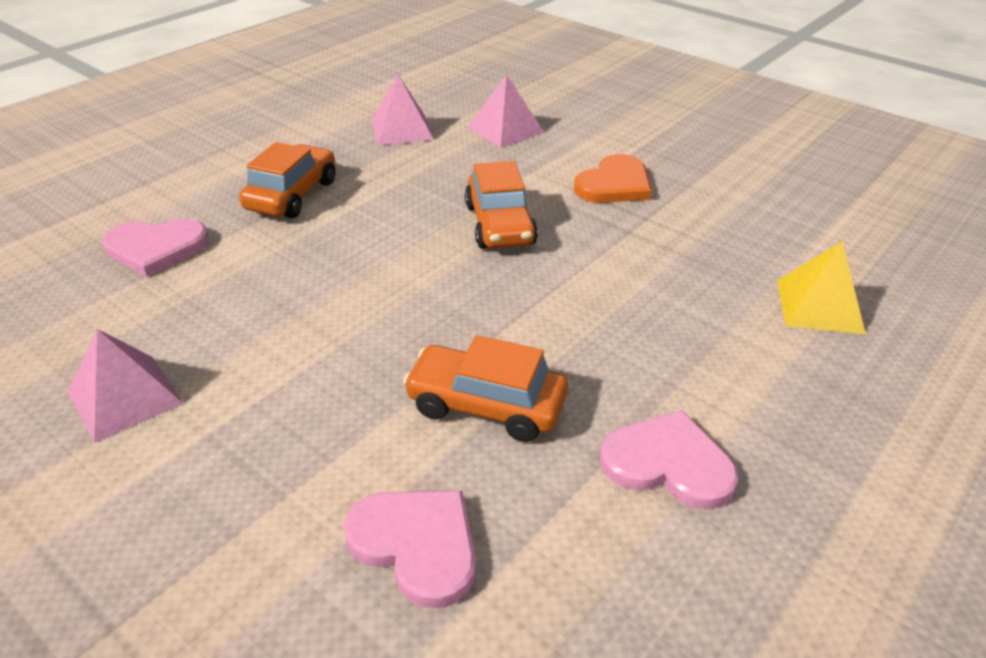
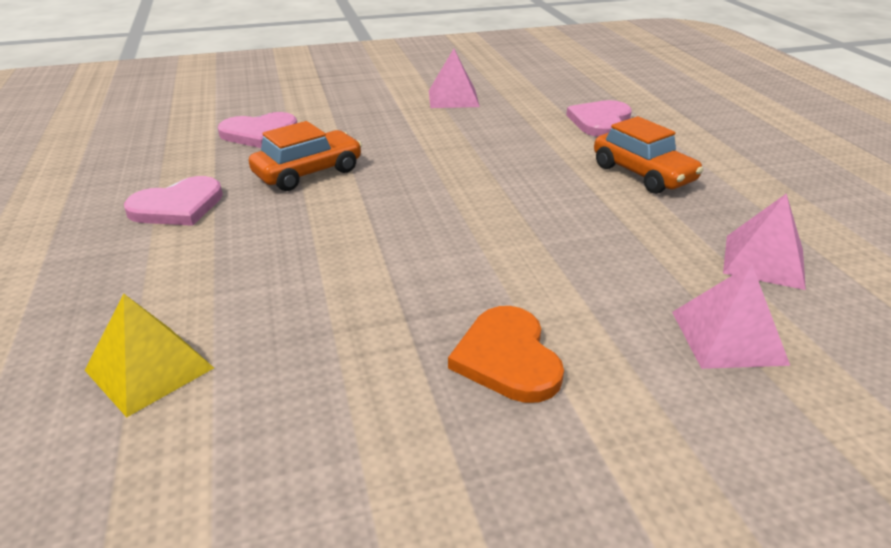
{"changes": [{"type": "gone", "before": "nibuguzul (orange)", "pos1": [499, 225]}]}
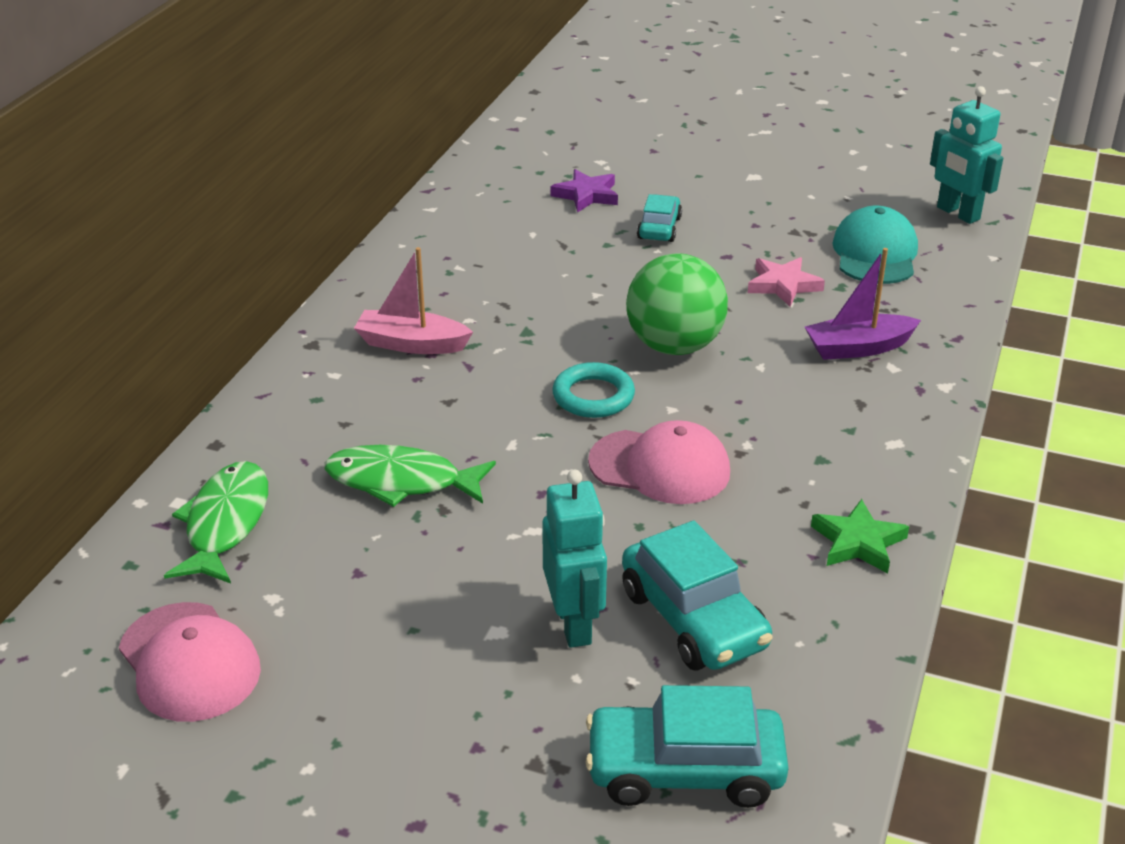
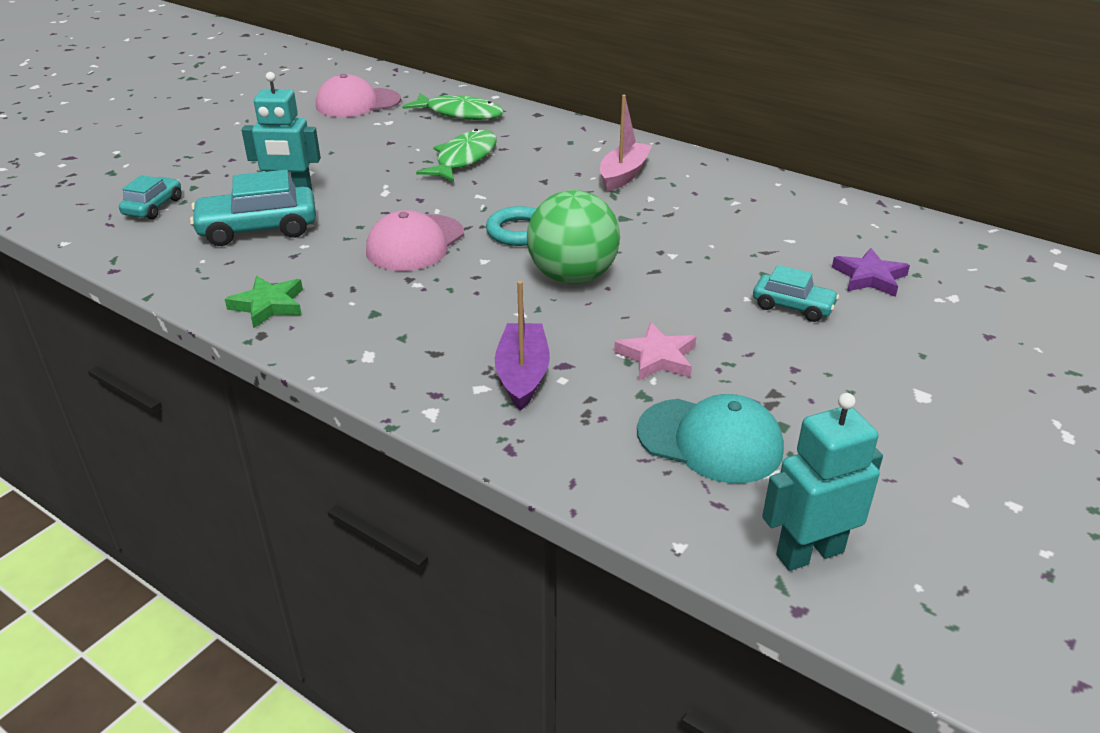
{"changes": [{"type": "scaled", "before": "nibuguzul (turquoise)", "pos1": [684, 770], "pos2": [153, 207], "scale": 0.6}]}
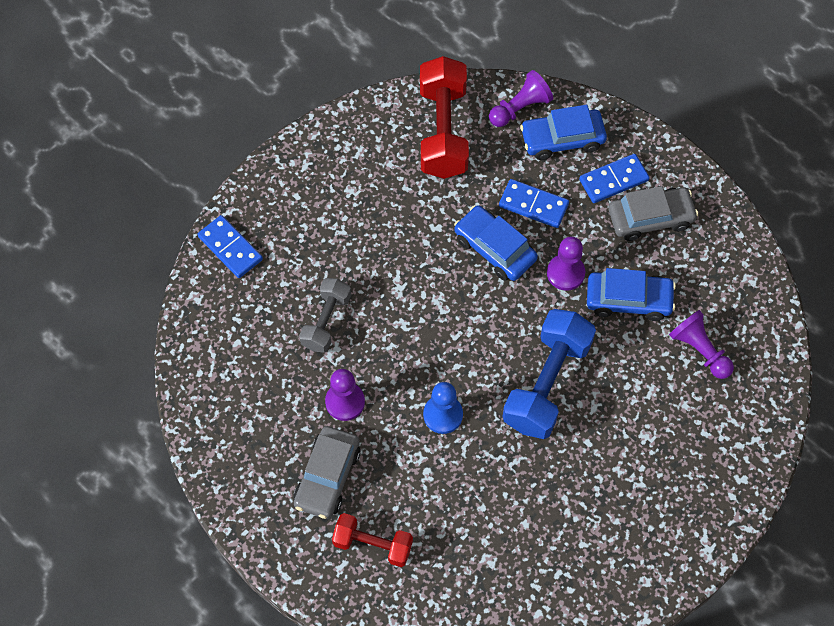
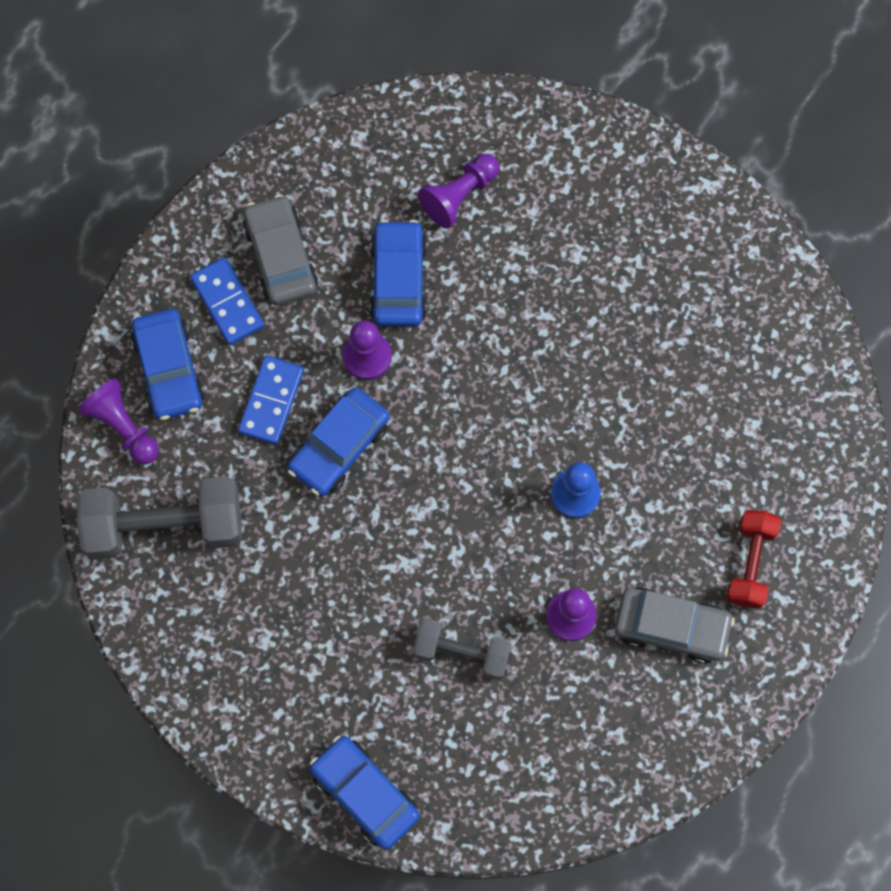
{"changes": [{"type": "swapped", "before": "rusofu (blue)", "after": "nibuguzul (blue)", "pos1": [230, 248], "pos2": [365, 793]}, {"type": "repainted", "before": "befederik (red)", "after": "befederik (grey)", "pos1": [443, 131], "pos2": [165, 525]}, {"type": "gone", "before": "befederik (blue)", "pos1": [547, 384]}]}
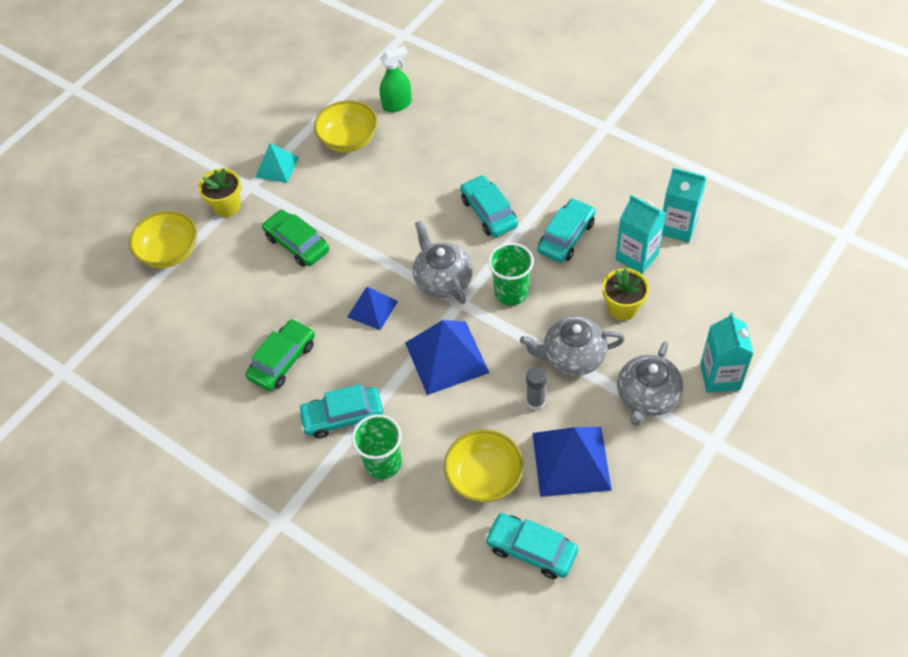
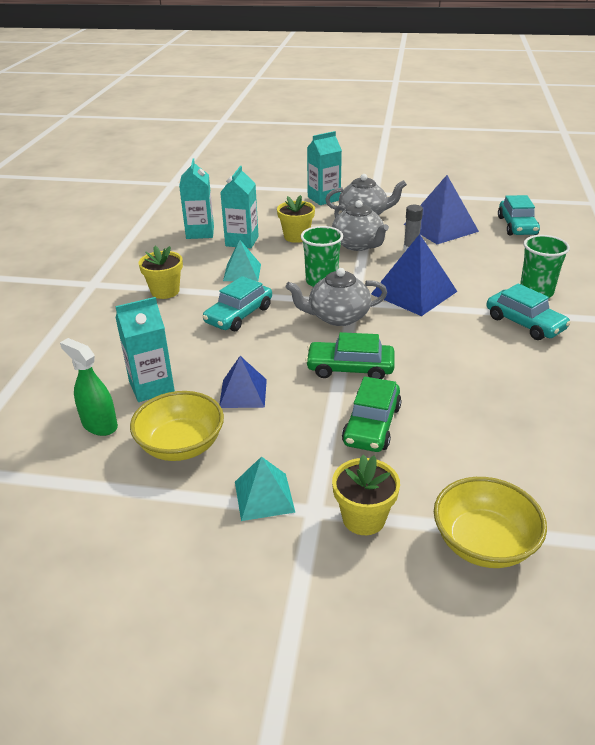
{"changes": [{"type": "shifted", "before": "nibuguzul (green)", "pos1": [283, 360], "pos2": [350, 368]}, {"type": "shifted", "before": "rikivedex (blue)", "pos1": [372, 309], "pos2": [243, 393]}, {"type": "rotated", "before": "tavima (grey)", "pos1": [442, 280], "pos2": [337, 317], "turn": 45}, {"type": "gone", "before": "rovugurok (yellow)", "pos1": [484, 477]}, {"type": "swapped", "before": "nibuguzul (turquoise)", "after": "rikivedex (turquoise)", "pos1": [566, 237], "pos2": [242, 272]}, {"type": "new", "after": "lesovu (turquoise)", "pos2": [151, 387]}, {"type": "new", "after": "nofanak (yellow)", "pos2": [165, 291]}]}
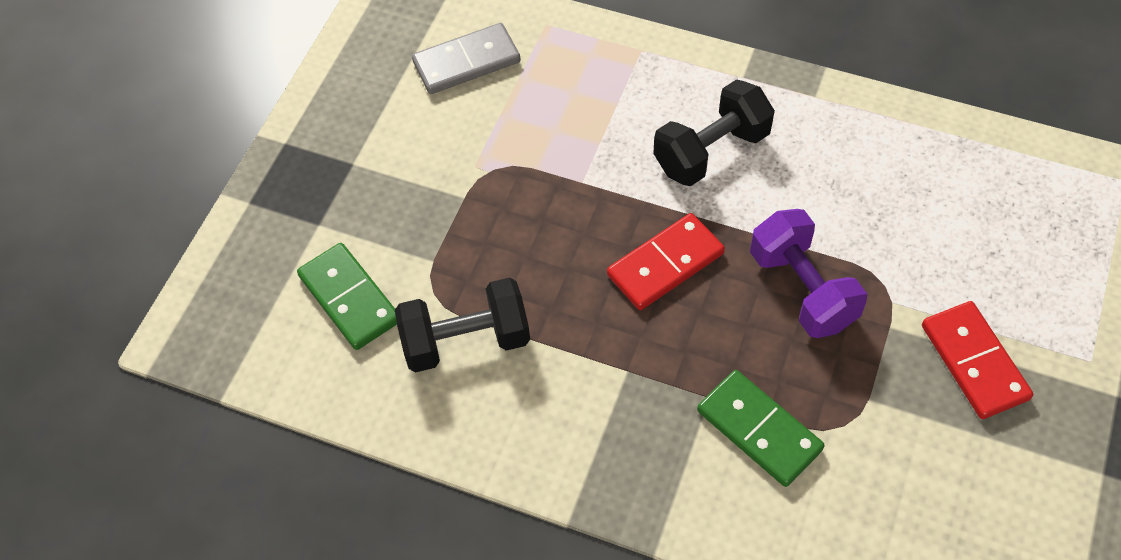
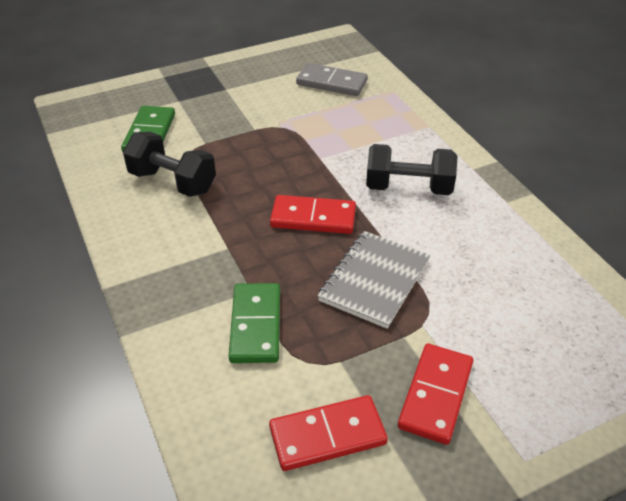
{"changes": [{"type": "swapped", "before": "befederik (purple)", "after": "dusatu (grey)", "pos1": [802, 289], "pos2": [374, 280]}, {"type": "new", "after": "rusofu (red)", "pos2": [327, 435]}]}
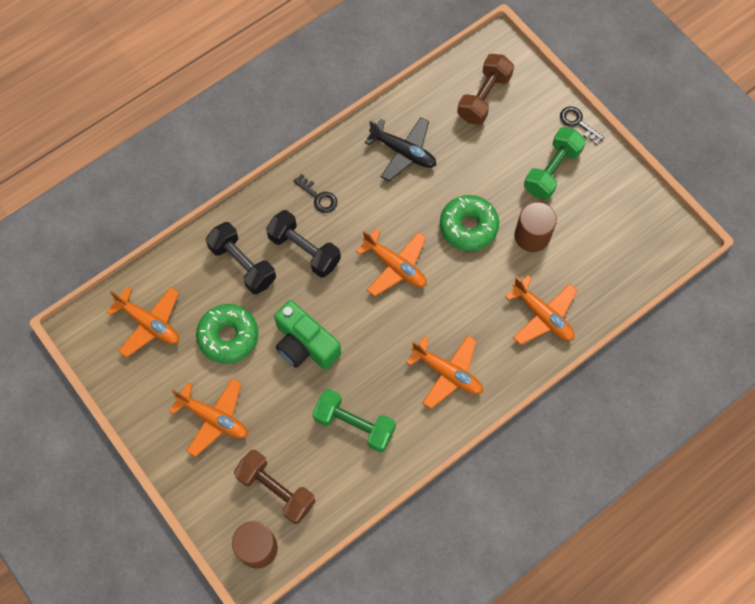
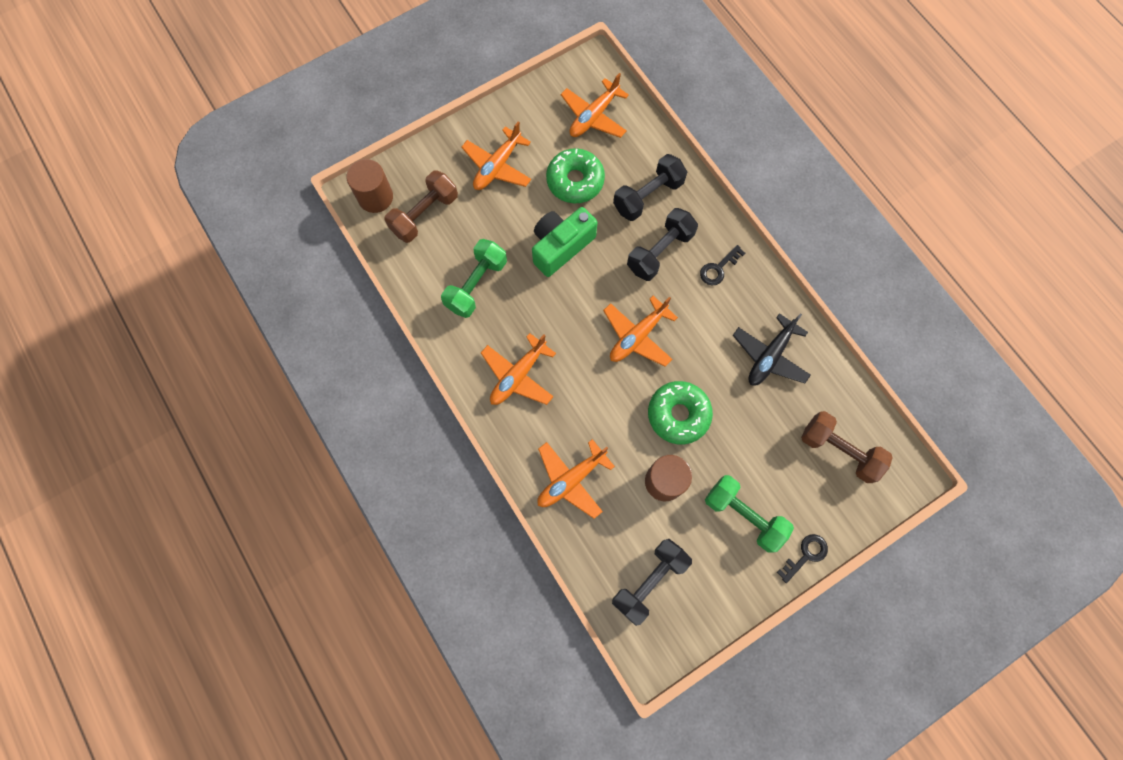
{"changes": [{"type": "new", "after": "befederik (black)", "pos2": [649, 581]}]}
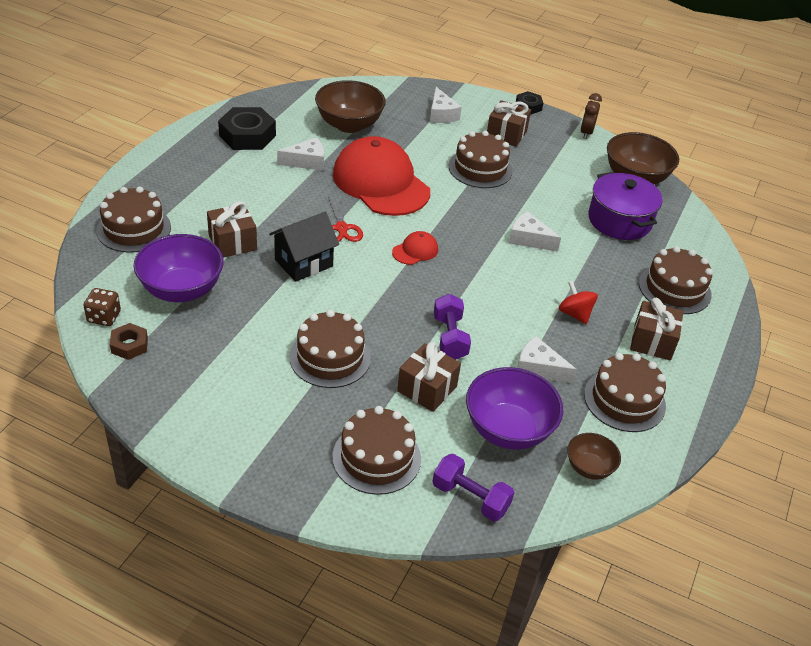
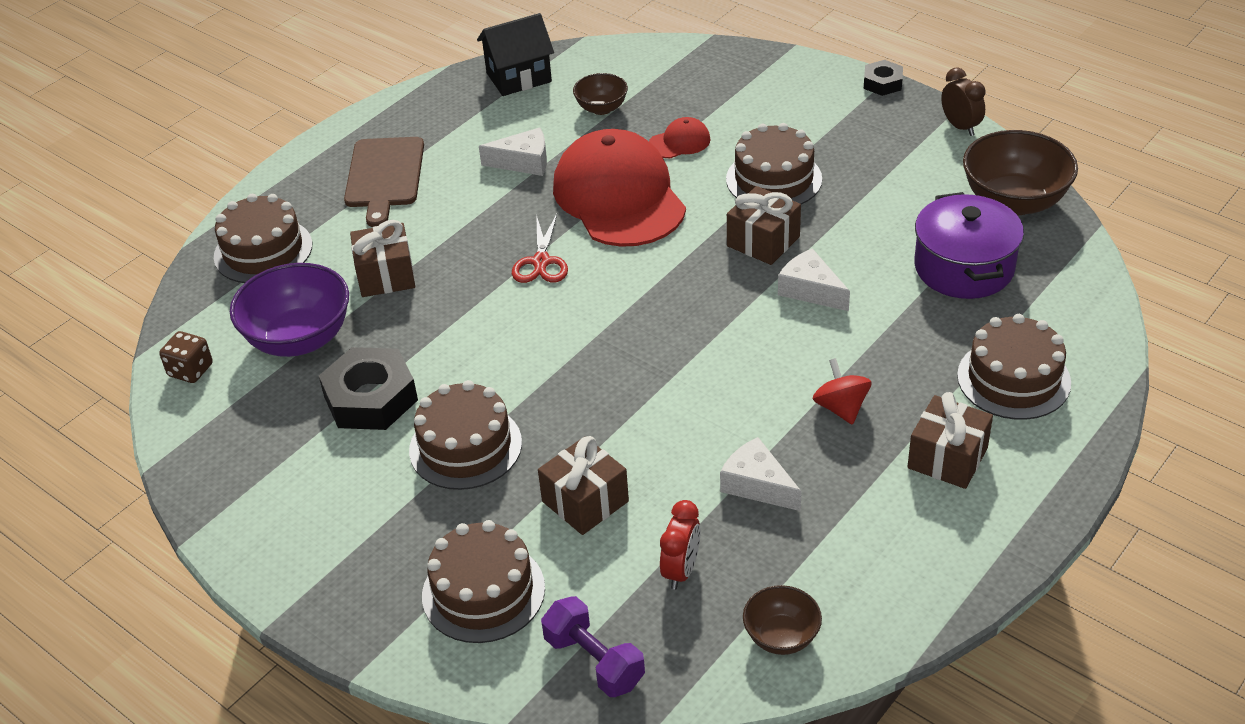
{"changes": [{"type": "gone", "before": "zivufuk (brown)", "pos1": [129, 345]}, {"type": "shifted", "before": "zivufuk (black)", "pos1": [247, 135], "pos2": [371, 398]}, {"type": "shifted", "before": "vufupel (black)", "pos1": [304, 263], "pos2": [519, 77]}, {"type": "scaled", "before": "rovugurok (brown)", "pos1": [349, 125], "pos2": [601, 108], "scale": 0.54}, {"type": "shifted", "before": "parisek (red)", "pos1": [415, 250], "pos2": [679, 142]}, {"type": "gone", "before": "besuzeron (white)", "pos1": [441, 114]}, {"type": "gone", "before": "befederik (purple)", "pos1": [450, 337]}, {"type": "swapped", "before": "rovugurok (purple)", "after": "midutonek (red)", "pos1": [508, 430], "pos2": [681, 570]}, {"type": "shifted", "before": "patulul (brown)", "pos1": [506, 134], "pos2": [763, 241]}, {"type": "rotated", "before": "midutonek (brown)", "pos1": [586, 133], "pos2": [960, 127], "turn": 120}, {"type": "gone", "before": "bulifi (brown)", "pos1": [624, 400]}, {"type": "new", "after": "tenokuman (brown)", "pos2": [384, 176]}]}
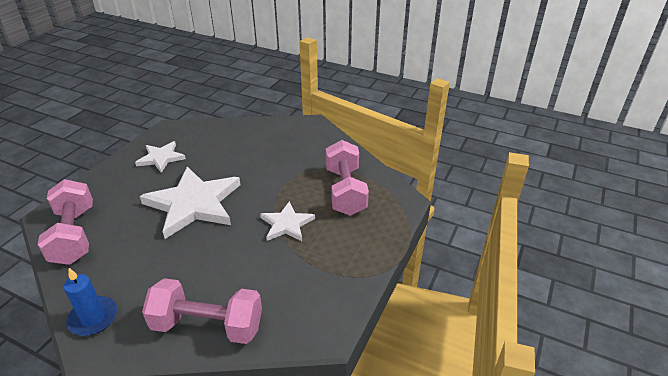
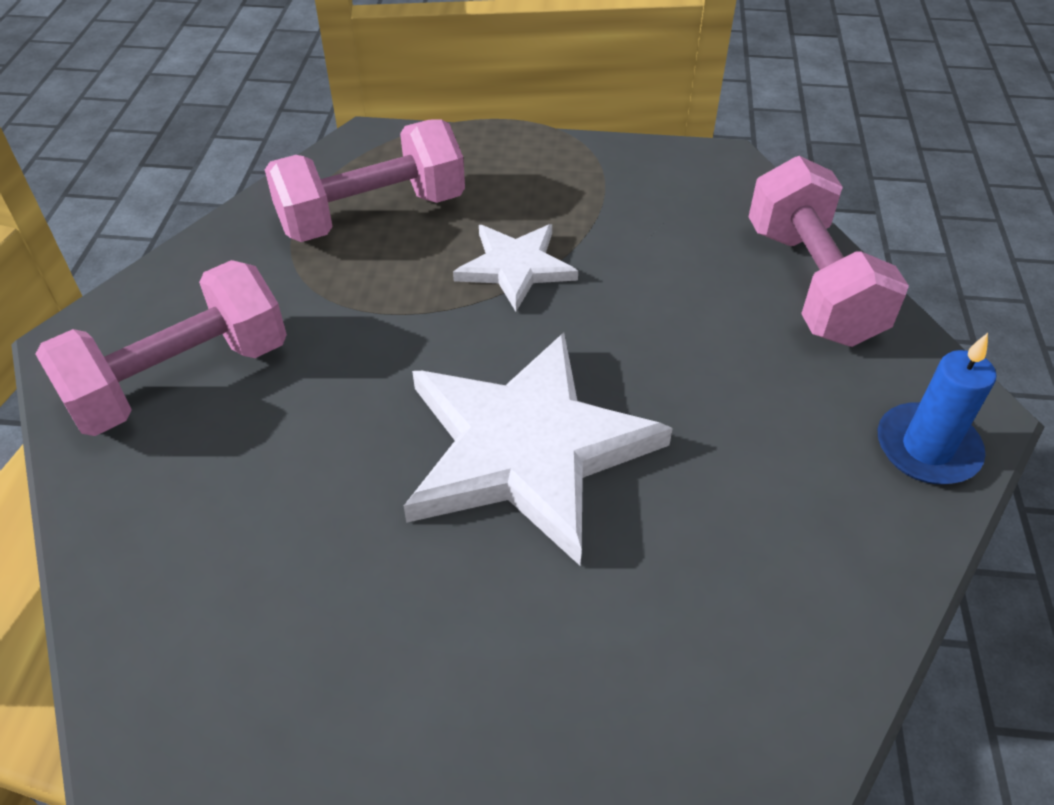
{"changes": [{"type": "shifted", "before": "befederik (pink)", "pos1": [74, 235], "pos2": [181, 379]}, {"type": "gone", "before": "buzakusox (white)", "pos1": [161, 158]}]}
